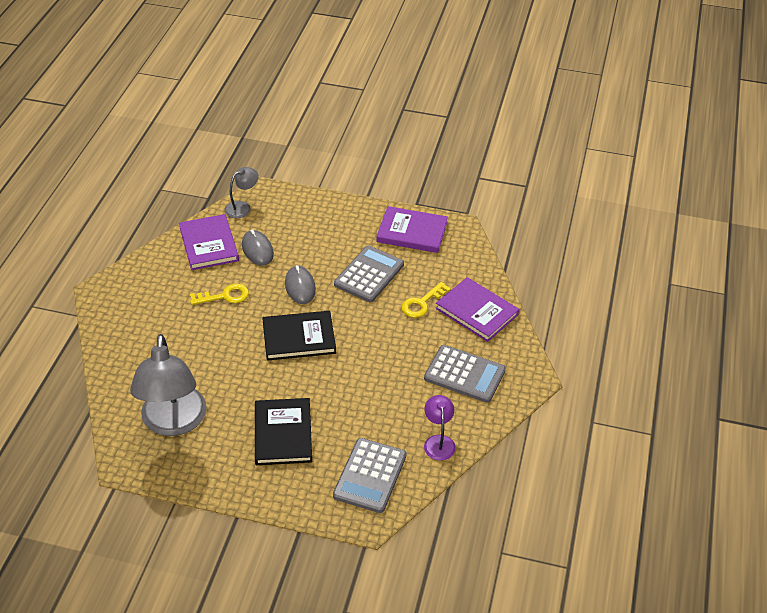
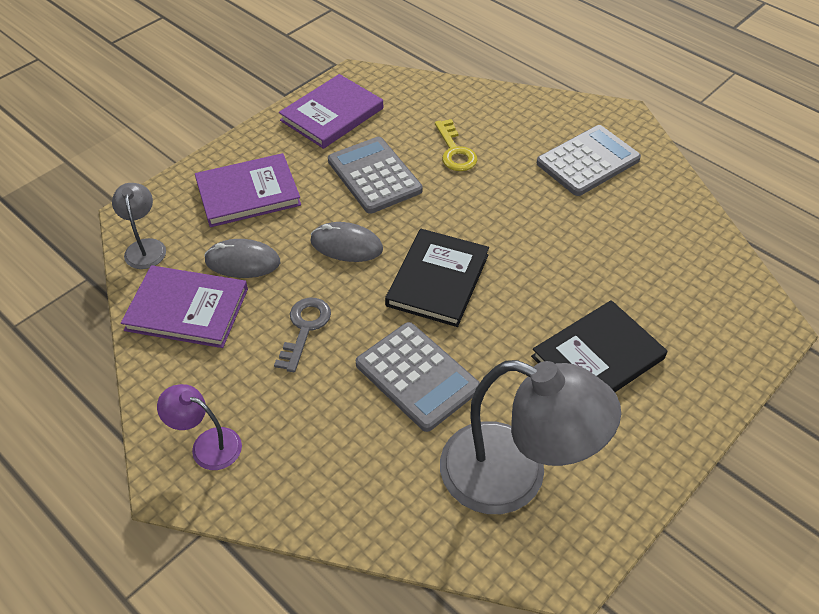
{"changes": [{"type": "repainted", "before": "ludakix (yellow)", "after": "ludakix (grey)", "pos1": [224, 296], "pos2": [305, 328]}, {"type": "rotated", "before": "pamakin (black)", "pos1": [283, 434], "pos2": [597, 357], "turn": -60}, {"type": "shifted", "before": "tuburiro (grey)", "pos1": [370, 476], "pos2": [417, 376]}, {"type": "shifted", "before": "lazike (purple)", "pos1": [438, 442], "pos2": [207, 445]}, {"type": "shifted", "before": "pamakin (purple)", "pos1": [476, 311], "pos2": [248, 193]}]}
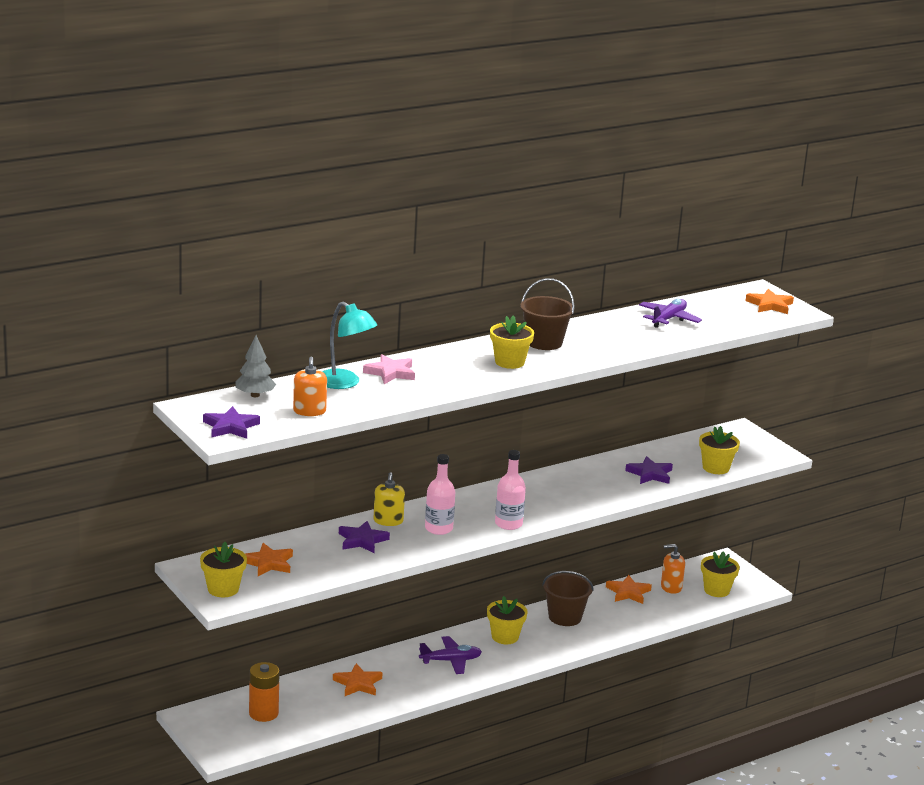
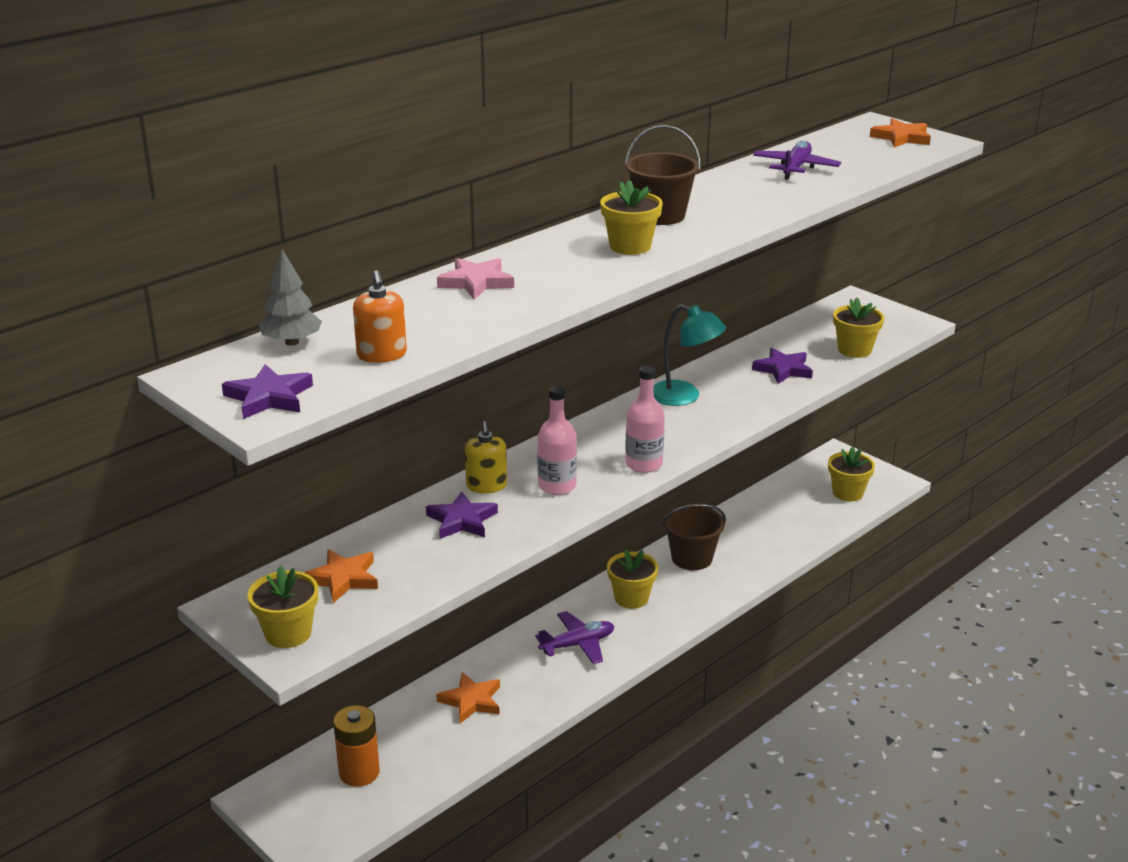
{"changes": [{"type": "shifted", "before": "lazike (turquoise)", "pos1": [345, 383], "pos2": [684, 396]}, {"type": "gone", "before": "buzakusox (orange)", "pos1": [628, 592]}, {"type": "gone", "before": "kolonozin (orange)", "pos1": [671, 587]}]}
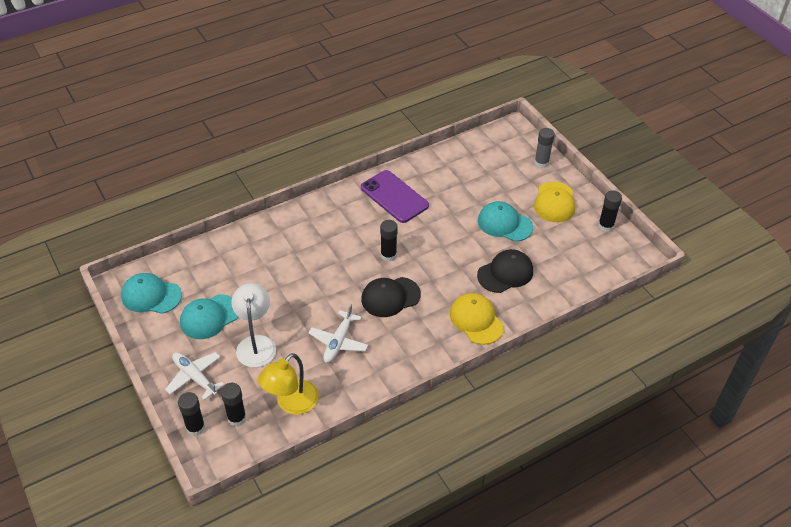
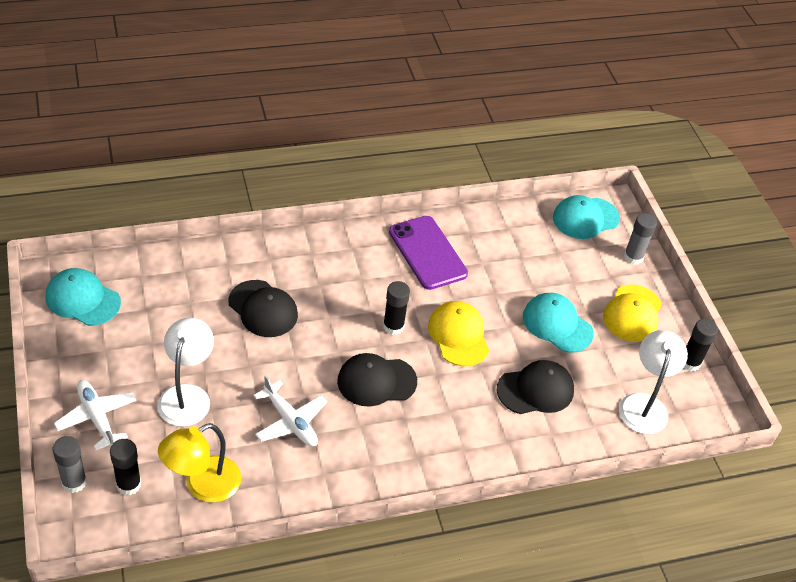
{"changes": [{"type": "repainted", "before": "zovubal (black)", "after": "zovubal (grey)", "pos1": [195, 427], "pos2": [74, 482]}, {"type": "shifted", "before": "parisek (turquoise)", "pos1": [209, 317], "pos2": [585, 218]}, {"type": "rotated", "before": "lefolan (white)", "pos1": [338, 342], "pos2": [290, 421], "turn": -75}, {"type": "shifted", "before": "parisek (yellow)", "pos1": [476, 320], "pos2": [458, 335]}, {"type": "new", "after": "parisek (black)", "pos2": [263, 309]}, {"type": "new", "after": "lazike (white)", "pos2": [644, 404]}]}
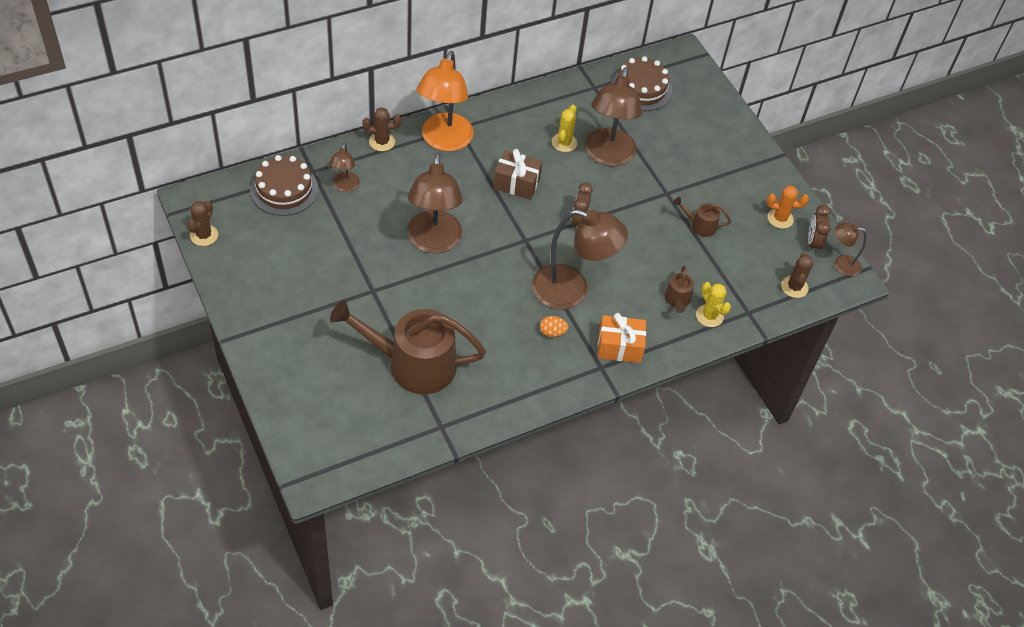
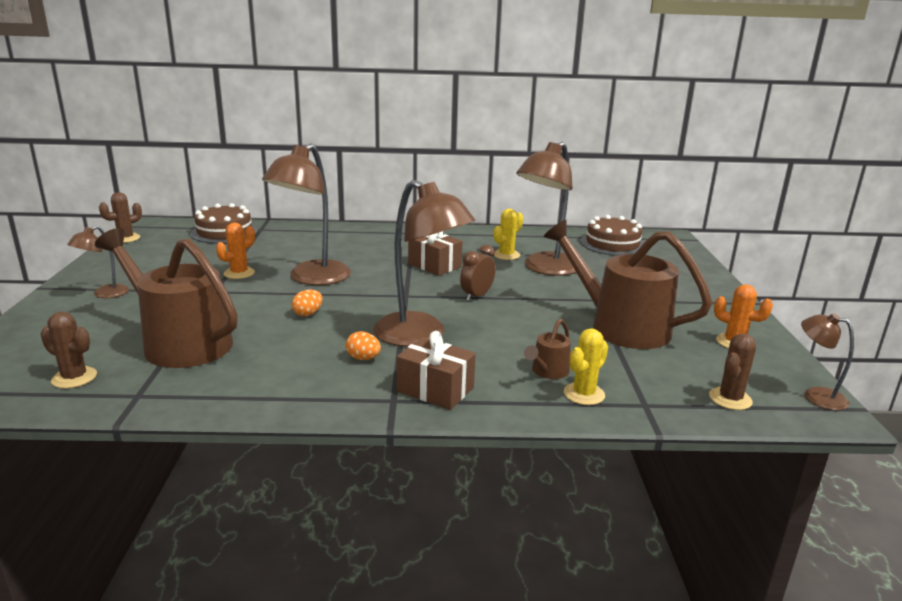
{"changes": [{"type": "shifted", "before": "lazike (brown)", "pos1": [345, 186], "pos2": [104, 294]}, {"type": "shifted", "before": "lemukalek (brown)", "pos1": [382, 142], "pos2": [74, 378]}, {"type": "gone", "before": "lazike (orange)", "pos1": [444, 141]}, {"type": "repainted", "before": "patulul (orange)", "after": "patulul (brown)", "pos1": [619, 347], "pos2": [435, 390]}, {"type": "scaled", "before": "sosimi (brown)", "pos1": [700, 225], "pos2": [620, 326], "scale": 2.32}, {"type": "rotated", "before": "lemukalek (yellow)", "pos1": [709, 316], "pos2": [584, 394], "turn": 45}, {"type": "gone", "before": "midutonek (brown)", "pos1": [813, 242]}, {"type": "new", "after": "lemukalek (orange)", "pos2": [239, 273]}, {"type": "new", "after": "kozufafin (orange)", "pos2": [308, 314]}]}
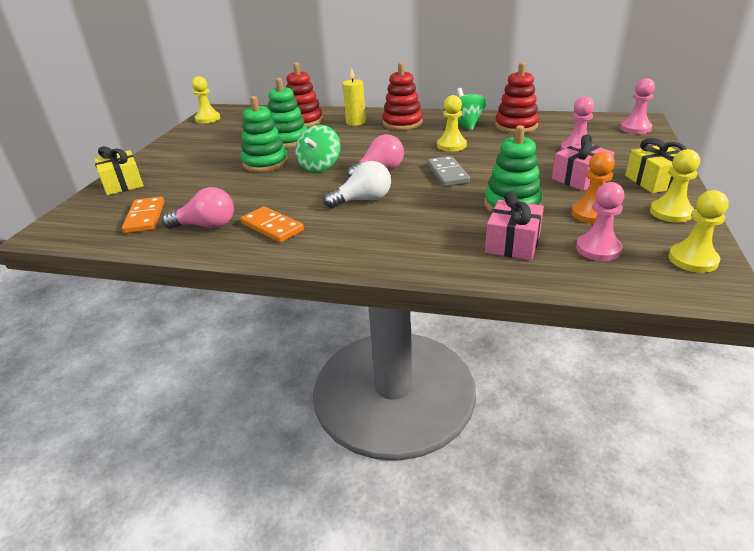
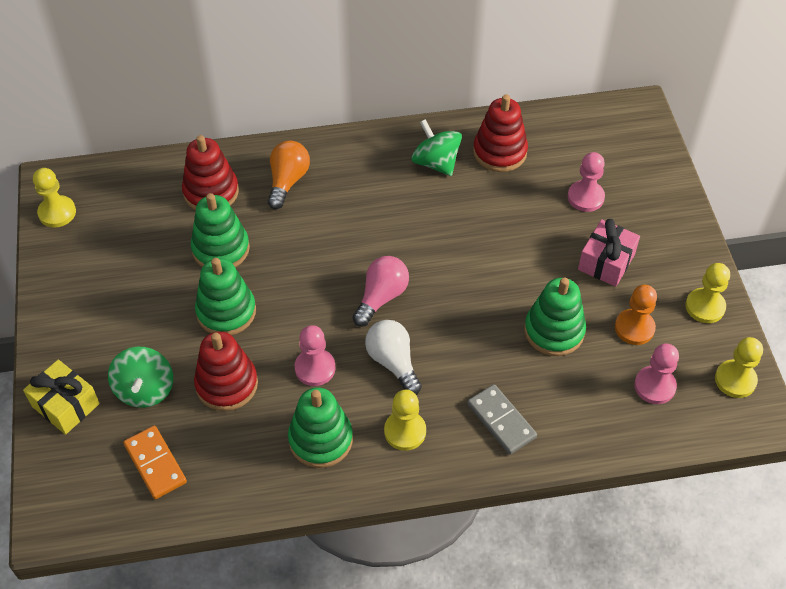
{"changes": [{"type": "gone", "before": "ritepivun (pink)", "pos1": [206, 226]}, {"type": "swapped", "before": "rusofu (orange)", "after": "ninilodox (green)", "pos1": [272, 227], "pos2": [320, 439]}, {"type": "shifted", "before": "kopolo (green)", "pos1": [320, 166], "pos2": [145, 390]}, {"type": "rotated", "before": "ritepivun (white)", "pos1": [363, 200], "pos2": [393, 362], "turn": -75}, {"type": "swapped", "before": "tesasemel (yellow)", "after": "ritepivun (orange)", "pos1": [355, 122], "pos2": [287, 181]}, {"type": "shifted", "before": "ninilodox (red)", "pos1": [402, 123], "pos2": [227, 384]}, {"type": "shifted", "before": "rusofu (grey)", "pos1": [447, 174], "pos2": [501, 421]}, {"type": "shifted", "before": "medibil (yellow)", "pos1": [451, 145], "pos2": [405, 431]}, {"type": "gone", "before": "patulul (pink)", "pos1": [513, 243]}, {"type": "shifted", "before": "medibil (pink)", "pos1": [635, 128], "pos2": [315, 368]}, {"type": "gone", "before": "patulul (yellow)", "pos1": [655, 181]}]}
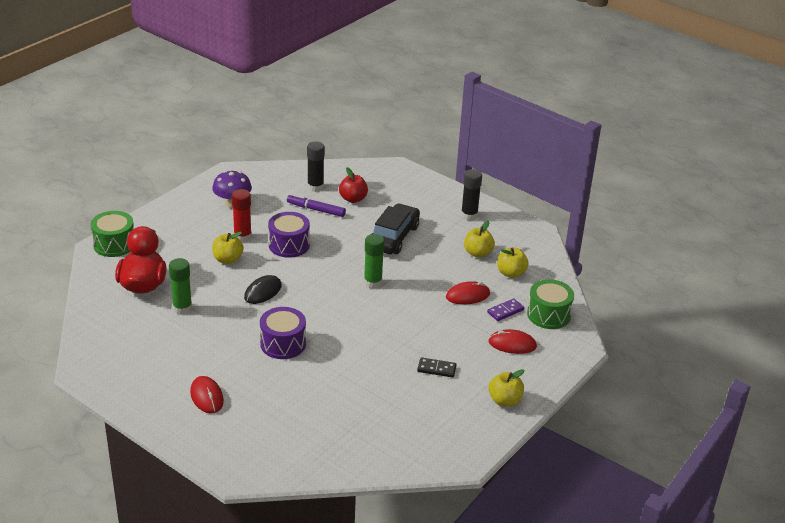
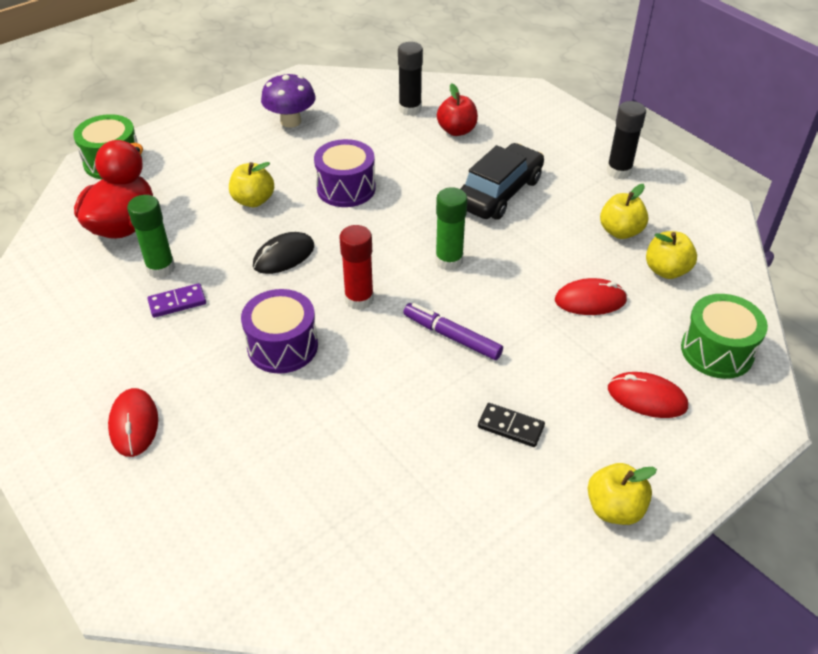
{"changes": [{"type": "shifted", "before": "zovubal (red)", "pos1": [242, 237], "pos2": [359, 299]}, {"type": "shifted", "before": "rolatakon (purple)", "pos1": [316, 210], "pos2": [452, 336]}, {"type": "shifted", "before": "rusofu (purple)", "pos1": [505, 311], "pos2": [177, 302]}]}
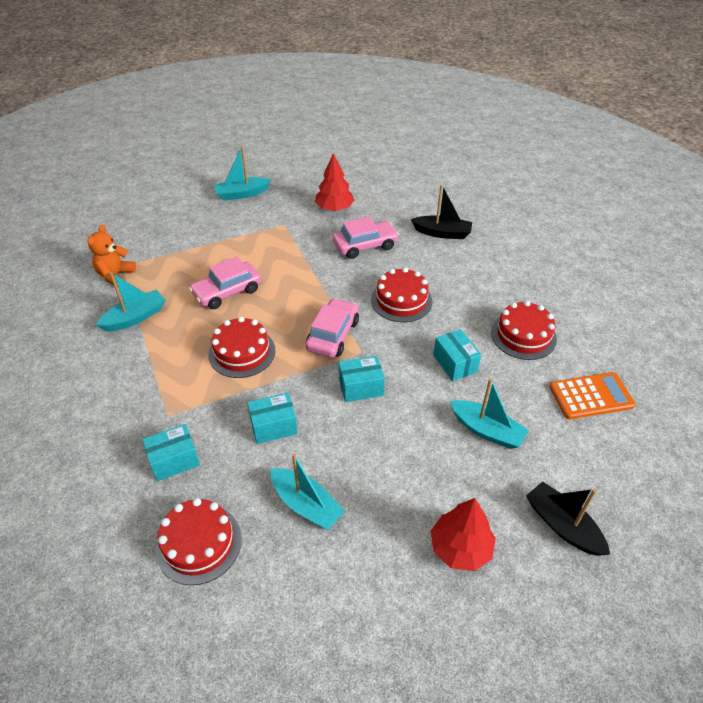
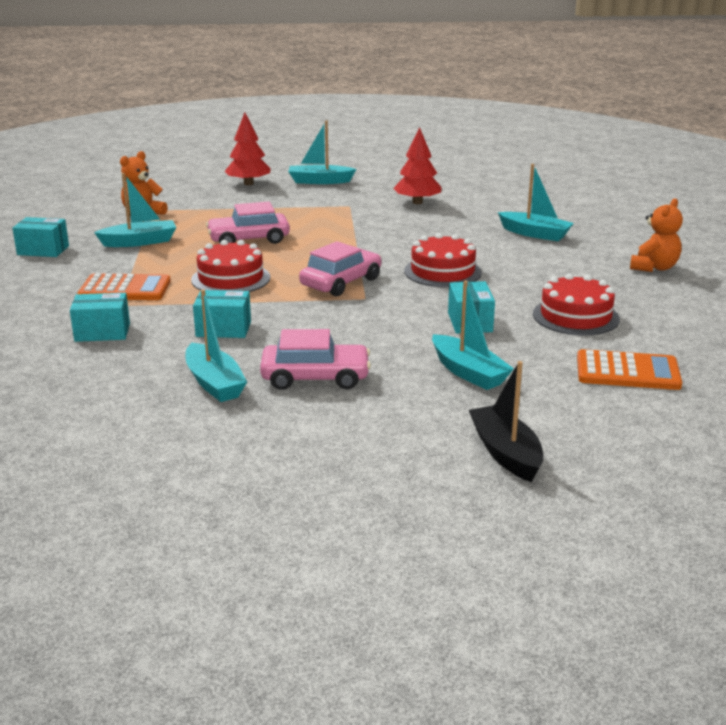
{"changes": [{"type": "gone", "before": "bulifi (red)", "pos1": [199, 543]}, {"type": "shifted", "before": "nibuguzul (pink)", "pos1": [365, 245], "pos2": [315, 377]}, {"type": "shifted", "before": "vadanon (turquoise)", "pos1": [361, 387], "pos2": [43, 250]}, {"type": "repainted", "before": "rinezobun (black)", "after": "rinezobun (turquoise)", "pos1": [442, 233], "pos2": [535, 234]}, {"type": "shifted", "before": "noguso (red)", "pos1": [460, 548], "pos2": [248, 183]}, {"type": "new", "after": "tuburiro (orange)", "pos2": [125, 289]}, {"type": "new", "after": "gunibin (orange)", "pos2": [654, 268]}]}
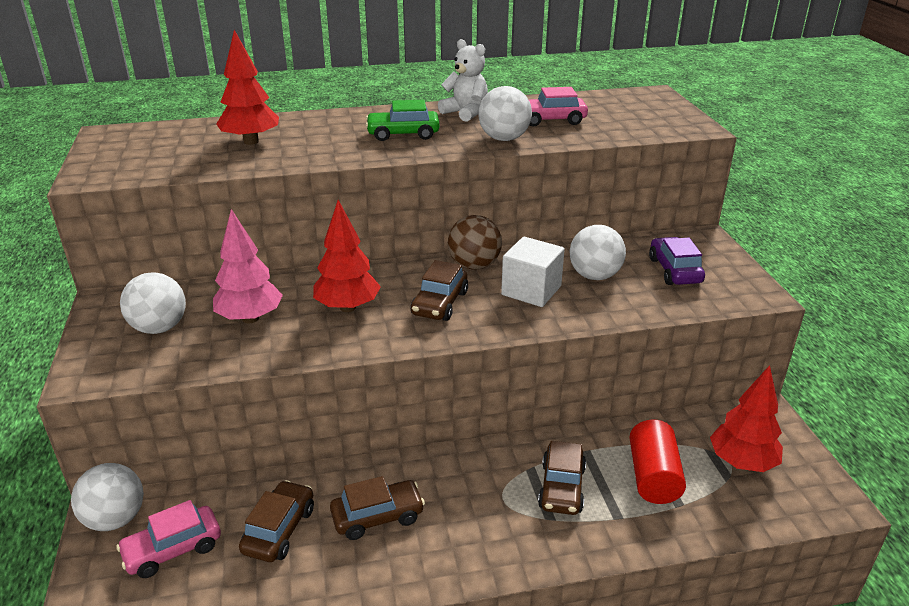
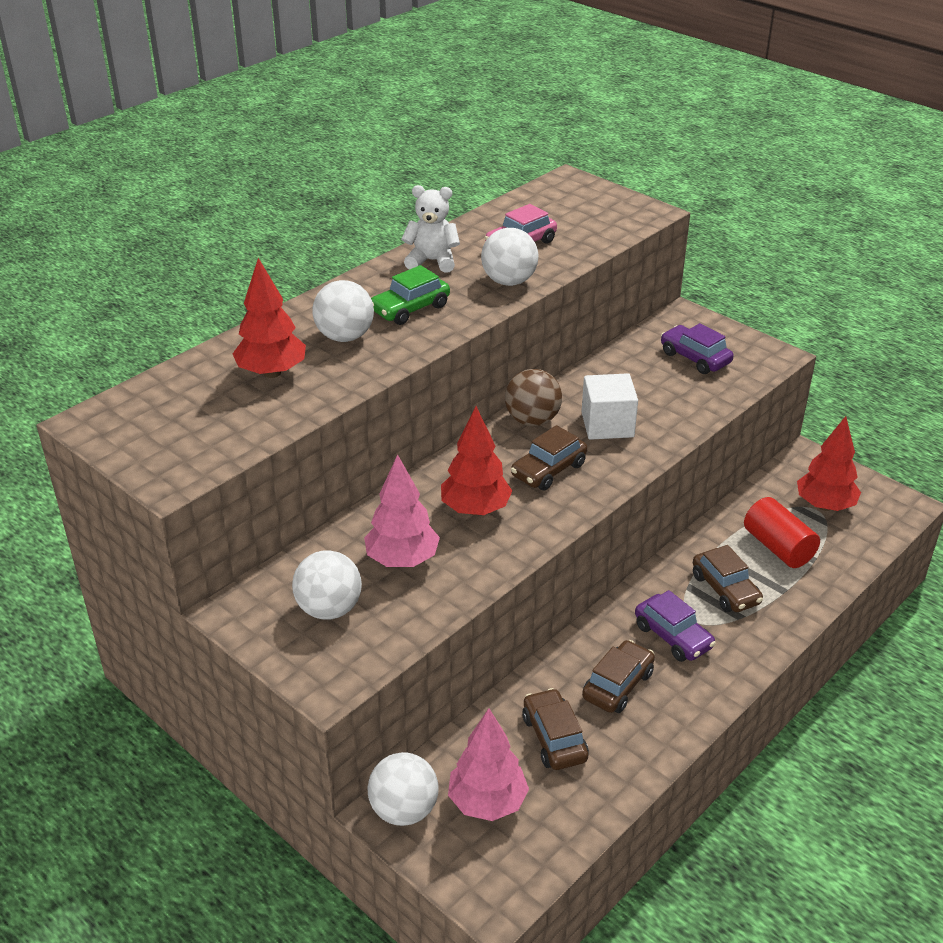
{"changes": [{"type": "swapped", "before": "nibuguzul (pink)", "after": "noguso (pink)", "pos1": [173, 549], "pos2": [487, 802]}, {"type": "rotated", "before": "nibuguzul (brown)", "pos1": [440, 303], "pos2": [548, 470], "turn": 60}, {"type": "shifted", "before": "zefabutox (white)", "pos1": [594, 276], "pos2": [345, 337]}, {"type": "new", "after": "nibuguzul (purple)", "pos2": [673, 636]}]}
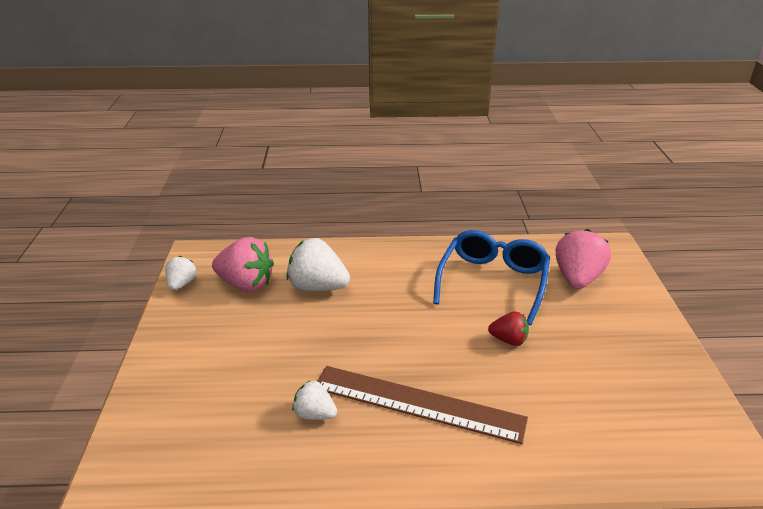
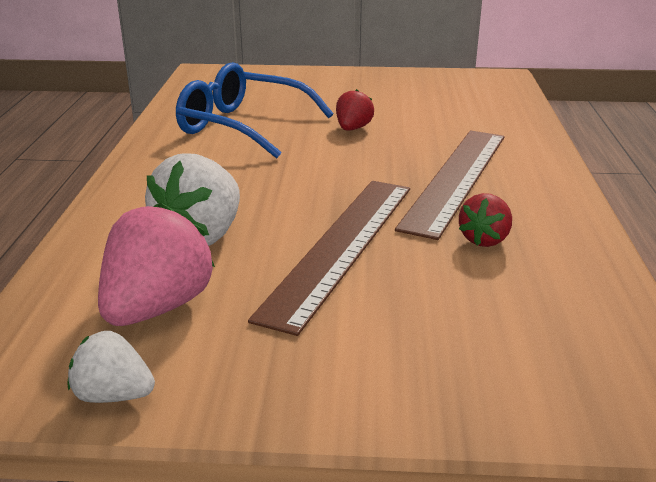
{"changes": [{"type": "repainted", "before": "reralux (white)", "after": "reralux (red)", "pos1": [314, 414], "pos2": [484, 239]}, {"type": "gone", "before": "reralux (pink)", "pos1": [577, 279]}, {"type": "new", "after": "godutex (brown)", "pos2": [341, 246]}]}
